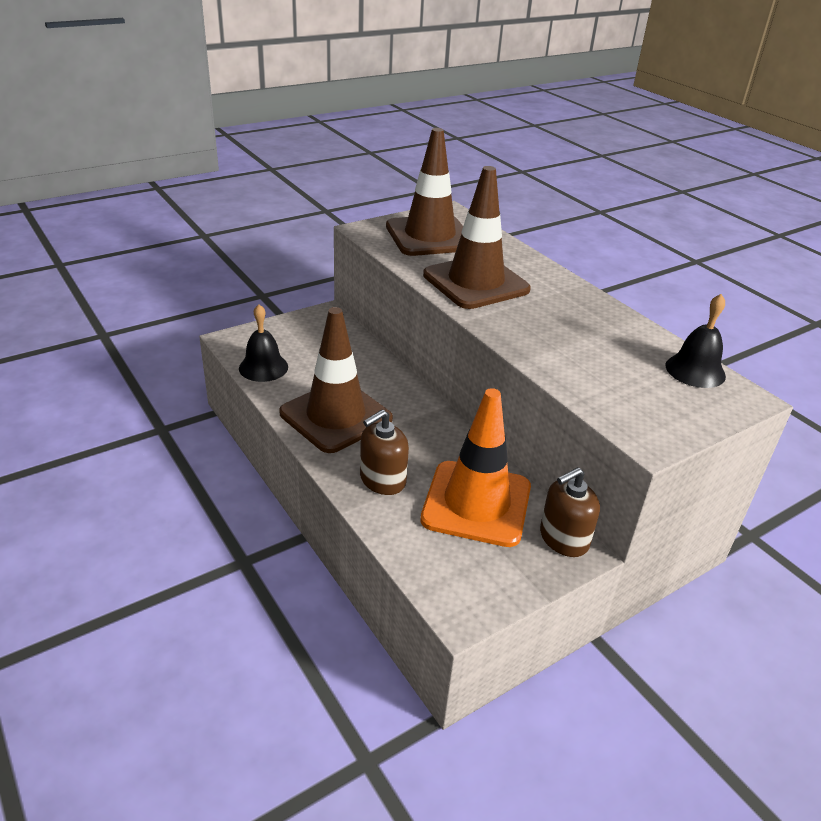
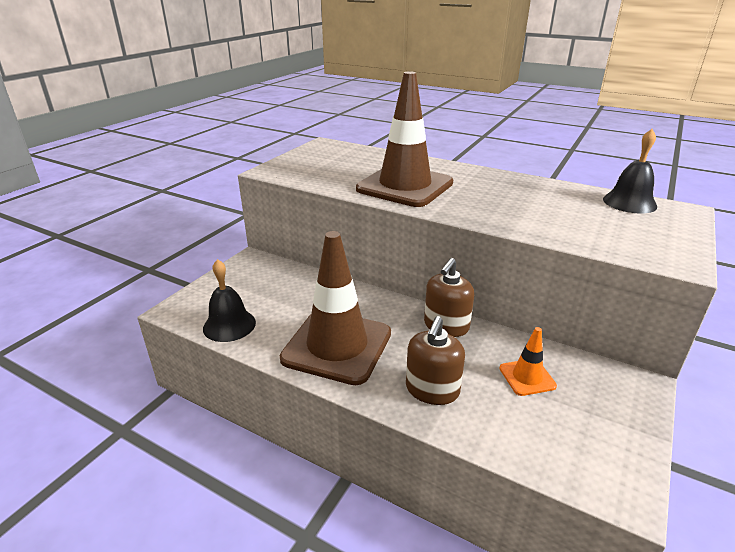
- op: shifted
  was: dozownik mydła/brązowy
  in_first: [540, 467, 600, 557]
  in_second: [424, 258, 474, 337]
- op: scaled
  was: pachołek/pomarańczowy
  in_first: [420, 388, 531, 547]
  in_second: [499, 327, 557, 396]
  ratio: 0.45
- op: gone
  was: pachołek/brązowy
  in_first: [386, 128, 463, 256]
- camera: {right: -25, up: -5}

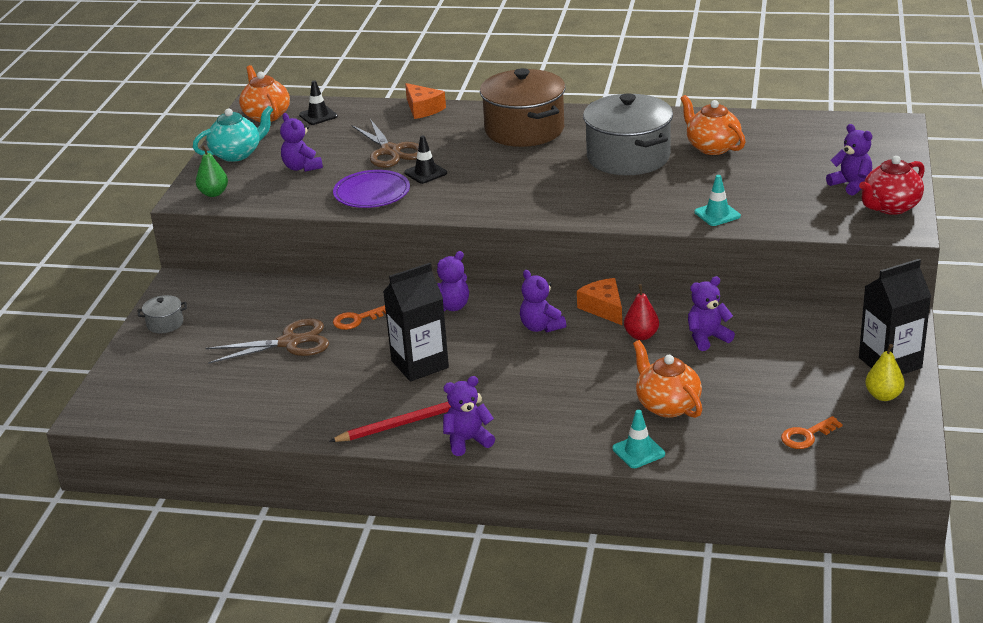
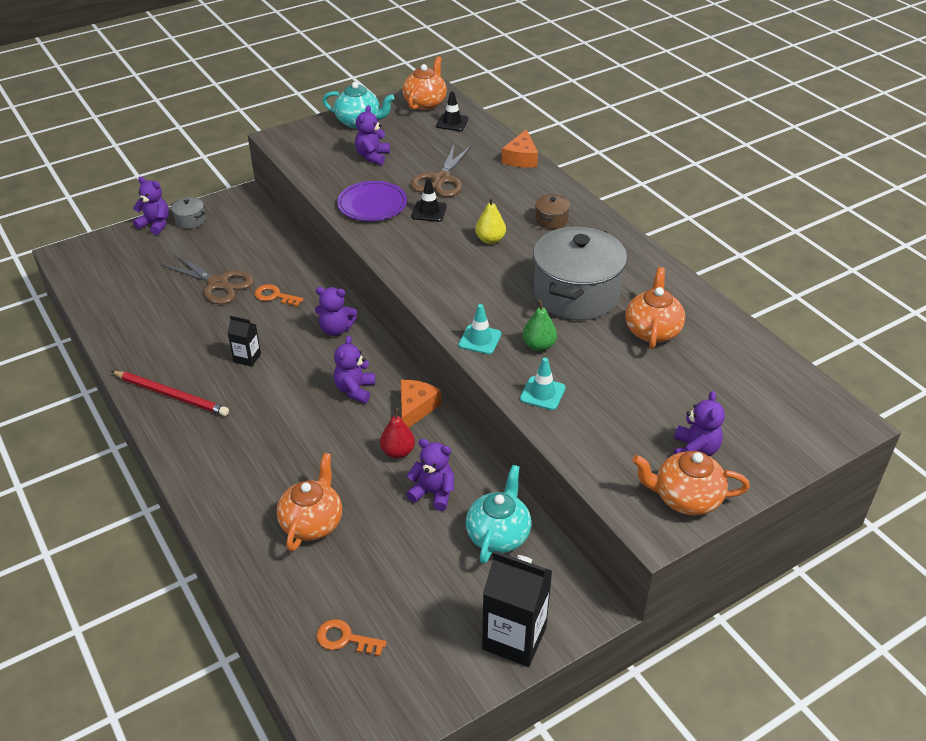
- op: shifted
  was: miś/fioletowy
  in_first: [443, 376, 495, 456]
  in_second: [133, 177, 169, 235]
- op: scaled
  was: karton mleka/czarny
  in_first: [383, 263, 449, 382]
  in_second: [227, 316, 261, 367]
  ratio: 0.53
- op: shifted
  was: pachołek/turkusowy
  in_first: [612, 410, 665, 468]
  in_second: [458, 304, 501, 354]
- op: new
  now: imbryk/turkusowy
  in_second: [466, 465, 531, 564]
- op: shifted
  was: gruszka/żółty
  in_first: [865, 344, 905, 401]
  in_second: [475, 197, 506, 244]
- op: shifted
  was: gruszka/zielony
  in_first: [196, 145, 228, 197]
  in_second: [522, 299, 557, 352]
- op: scaled
  was: garnek/brązowy
  in_first: [480, 68, 566, 147]
  in_second: [535, 195, 570, 229]
  ratio: 0.41
- op: repainted
  was: imbryk/czerwony
  now: imbryk/pomarańczowy
  in_first: [859, 156, 925, 215]
  in_second: [632, 451, 750, 515]
- camera: {right: 45, up: 10}

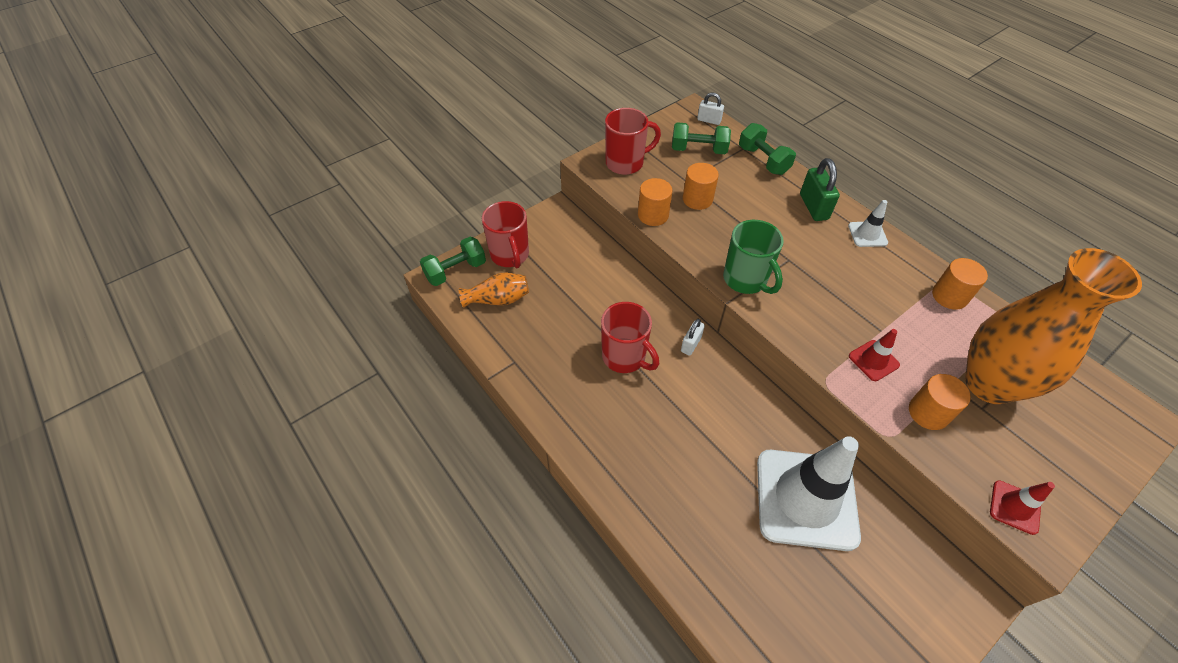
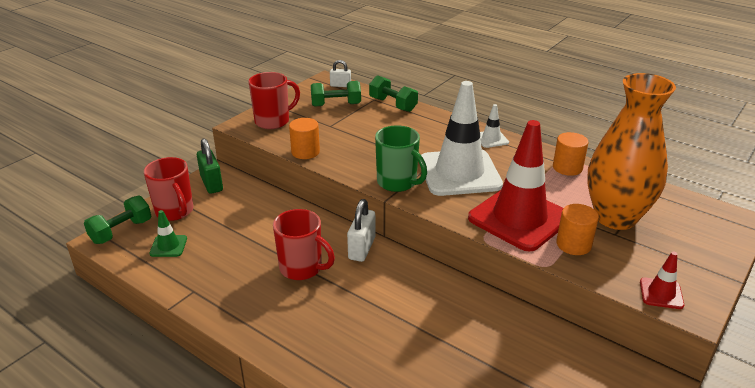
- op: swapped
  was: wazon/pomarańczowy
  now: pachołek/zielony
  in_first: [459, 272, 529, 308]
  in_second: [149, 210, 187, 257]
- op: shifted
  was: kłódka/zielony
  in_first: [800, 158, 840, 221]
  in_second: [197, 138, 223, 194]
- op: scaled
  was: kłódka/biały
  in_first: [681, 319, 705, 356]
  in_second: [347, 199, 375, 262]
  ratio: 1.61
- op: shifted
  was: pachołek/biały
  in_first: [757, 436, 861, 551]
  in_second: [421, 81, 503, 196]
- op: scaled
  was: pachołek/czerwony
  in_first: [849, 329, 900, 381]
  in_second: [468, 120, 563, 252]
  ratio: 2.38
- op: gone
  was: walec/pomarańczowy
  in_first: [683, 163, 719, 210]
- camera: {right: -15, up: -20}

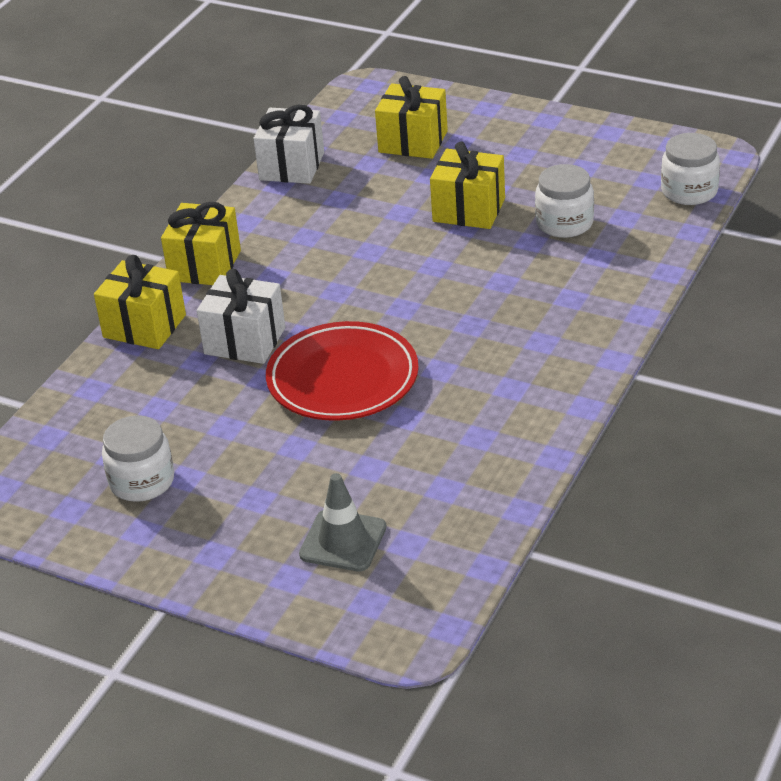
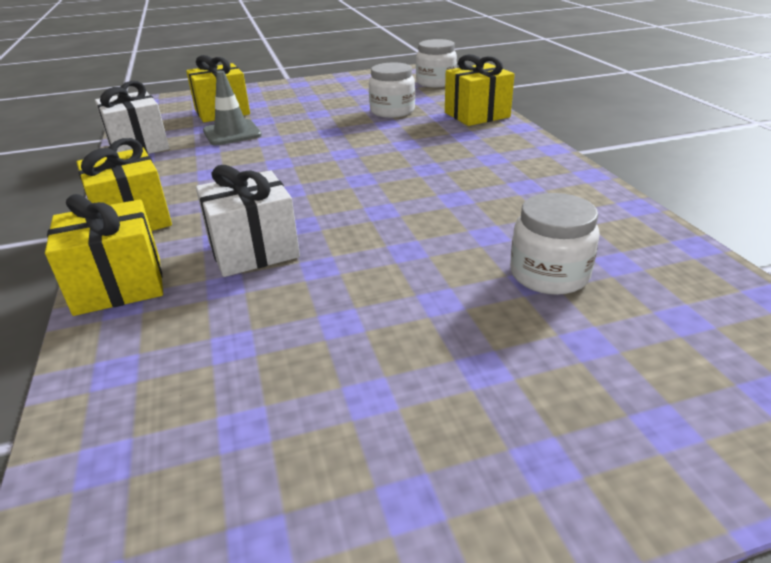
- op: shifted
  was: pachołek/szary
  in_first: [299, 473, 387, 572]
  in_second: [203, 71, 262, 145]
- op: shifted
  was: prezent/żółty
  in_first: [430, 141, 505, 229]
  in_second: [445, 54, 515, 126]
- op: shifted
  was: słoik/biały
  in_first: [102, 416, 174, 502]
  in_second: [510, 193, 600, 295]
- op: gone
  was: talerz/czerwony
  in_first: [266, 321, 419, 421]
- camera: {right: -45, up: -5}

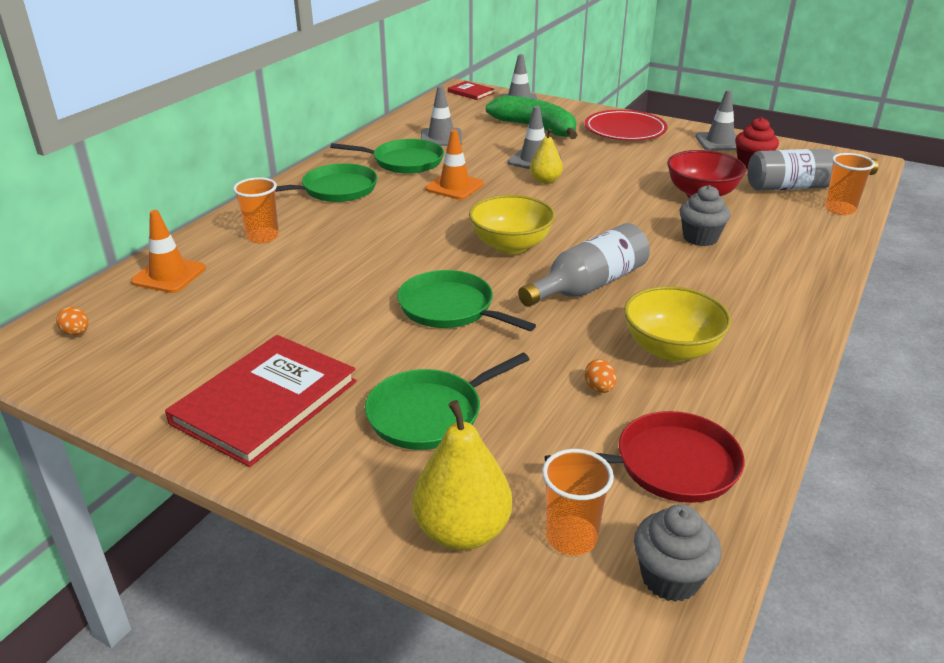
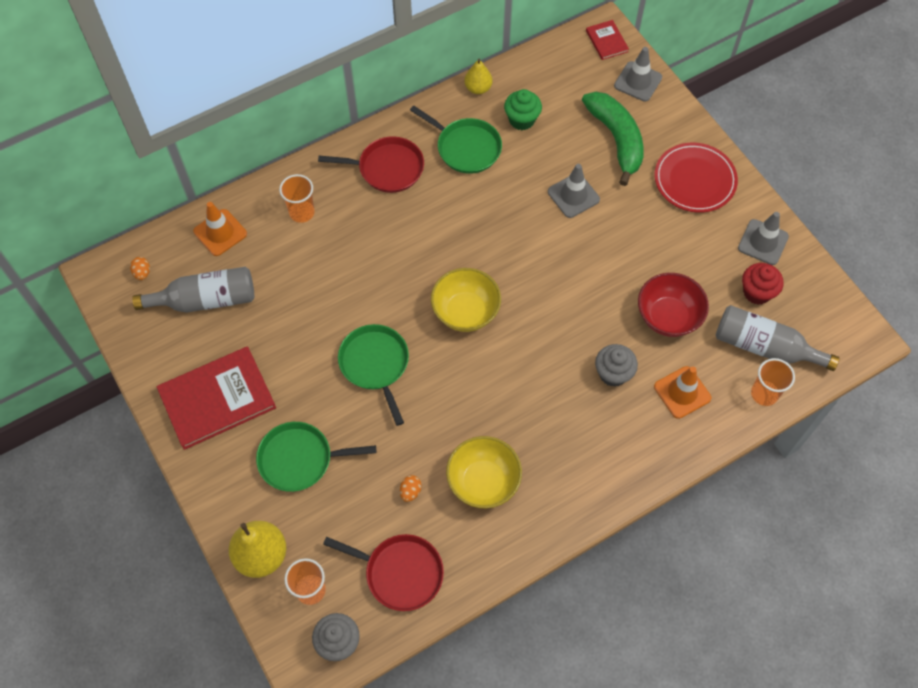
- op: shifted
  was: butelka/szary
  in_first: [518, 223, 650, 307]
  in_second: [132, 267, 254, 313]
- op: repainted
  was: patelnia/zielony
  now: patelnia/czerwony
  in_first: [275, 163, 377, 202]
  in_second: [318, 136, 424, 193]
- op: shifted
  was: gruszka/żółty
  in_first: [530, 129, 563, 184]
  in_second: [464, 59, 492, 94]
- op: swapped
  was: pachołek/szary
  now: muffinka/zielony
  in_first: [421, 86, 462, 146]
  in_second: [504, 89, 542, 130]
- op: shifted
  was: pachołek/pomarańczowy
  in_first: [425, 130, 484, 200]
  in_second: [654, 366, 711, 419]
- camera: {right: 30, up: 30}

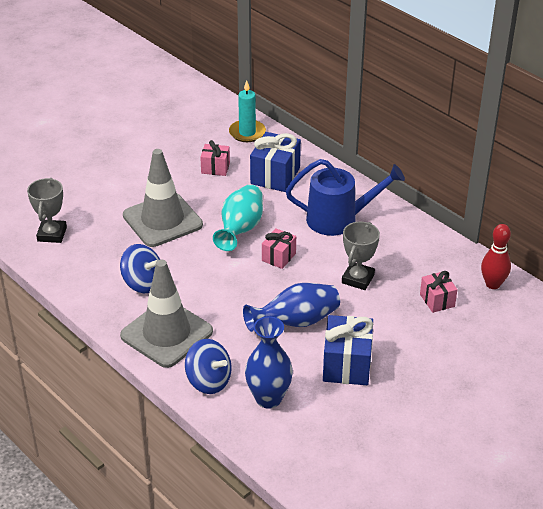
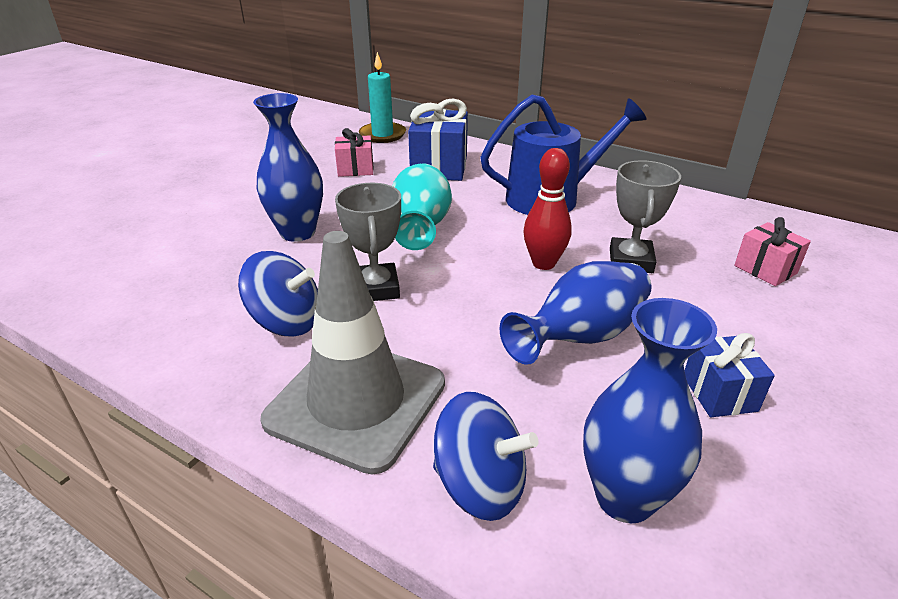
- op: swapped
  was: pachołek/szary
  now: wazon/niebieski
  in_first: [123, 149, 203, 247]
  in_second: [253, 93, 323, 242]
- op: shifted
  was: puchar/szary
  in_first: [27, 178, 67, 243]
  in_second: [335, 183, 401, 301]
- op: shifted
  was: kręgiel/czerwony
  in_first: [481, 224, 511, 289]
  in_second: [524, 148, 572, 270]
- op: scaled
  was: prezent/niebieski
  in_first: [323, 315, 373, 385]
  in_second: [685, 333, 775, 417]
  ratio: 0.59
- op: gone
  was: prezent/różowy
  in_first: [262, 228, 296, 269]
- camera: {right: -15, up: -5}

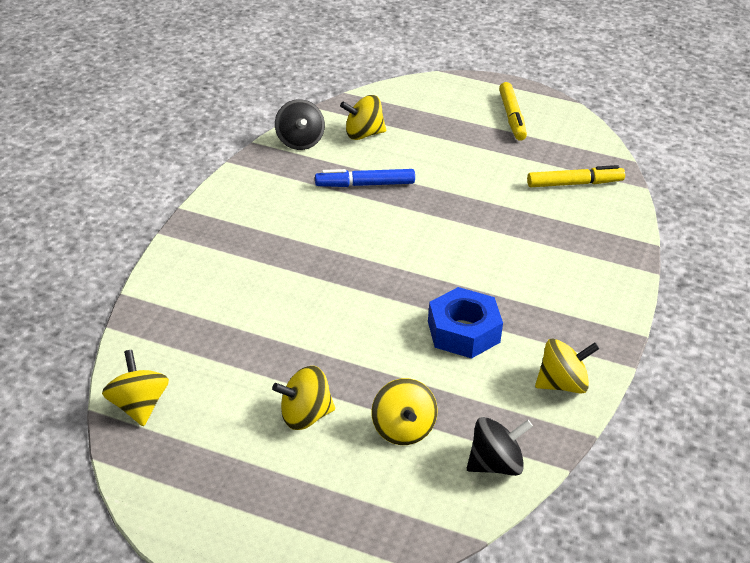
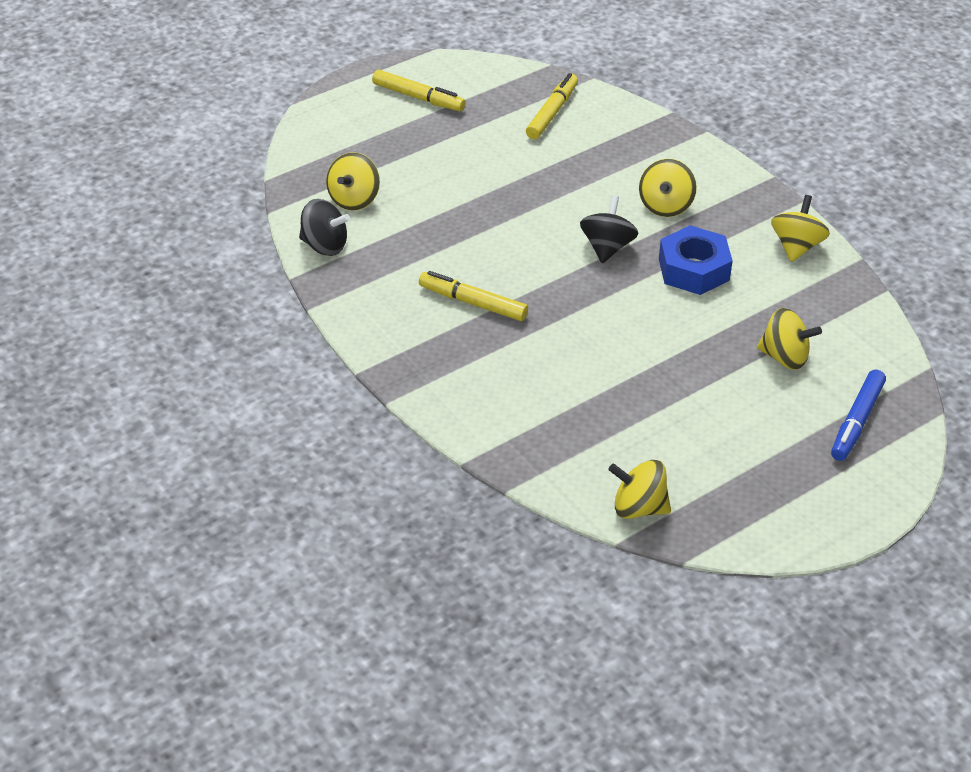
- op: new
  now: flamaster/żółty
  in_second: [419, 271, 528, 321]
- op: shifted
  was: bączek/czarny
  in_first: [467, 417, 533, 476]
  in_second: [580, 195, 638, 263]
- op: shifted
  was: bączek/żółty
  in_first: [272, 366, 335, 430]
  in_second: [639, 159, 697, 217]
- op: shifted
  was: flamaster/niebieski
  in_first: [315, 169, 415, 187]
  in_second: [831, 369, 886, 461]
- camera: {right: -55, up: 5}

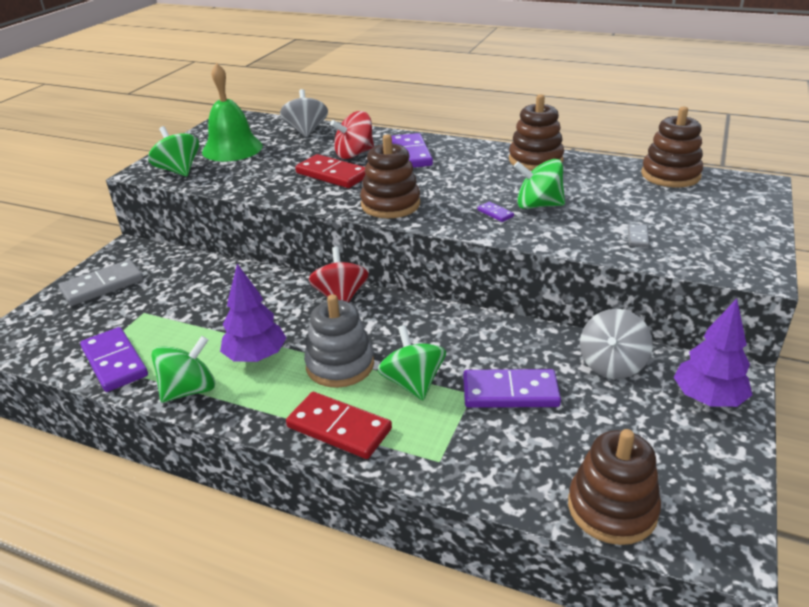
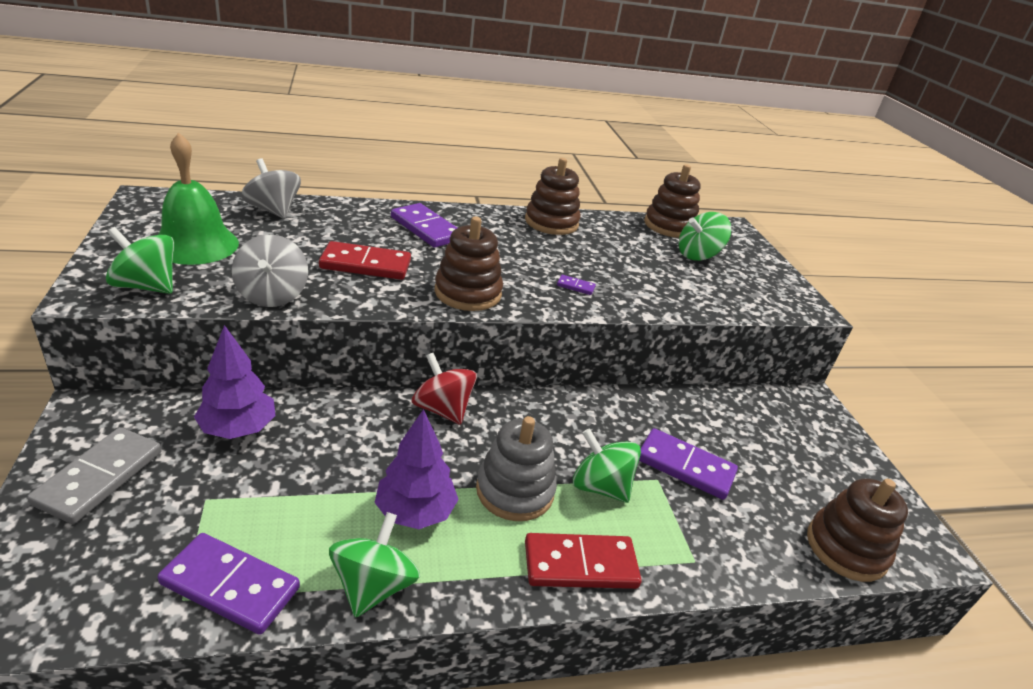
- op: shifted
  was: drzewko/fioletowy
  in_first: [674, 299, 752, 407]
  in_second: [194, 325, 276, 439]
- op: shifted
  was: bączek/szary
  in_first: [580, 309, 653, 379]
  in_second: [232, 235, 308, 307]
- op: rotated
  was: kostka domina/fioletowy
  in_first: [463, 369, 561, 408]
  in_second: [639, 428, 738, 500]
  clockwise: 60
- op: shifted
  was: bączek/zielony
  in_first: [514, 159, 565, 209]
  in_second: [678, 212, 731, 261]
- op: gone
  was: bączek/czerwony
  in_first: [330, 111, 374, 159]
- op: gone
  was: kostka domina/szary
  in_first: [628, 224, 649, 247]
- camera: {right: -40, up: 0}

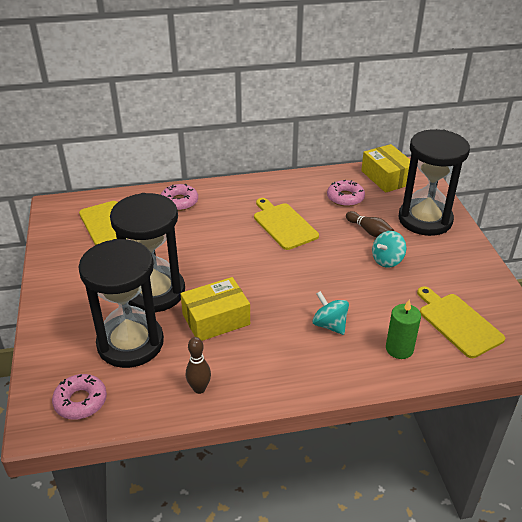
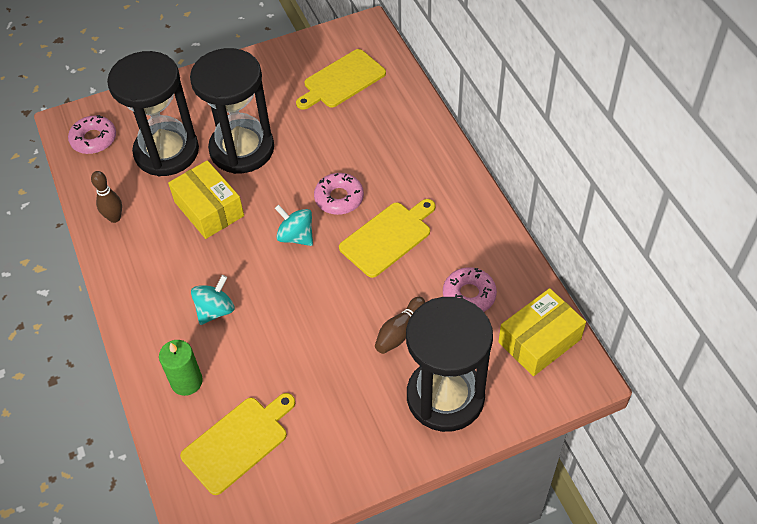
- op: shifted
  was: bączek/turkusowy
  in_first: [372, 231, 406, 268]
  in_second: [275, 205, 313, 246]
- op: shifted
  was: donut/różowy
  in_first: [161, 184, 198, 211]
  in_second: [314, 173, 364, 215]
- camera: {right: 80, up: 15}

